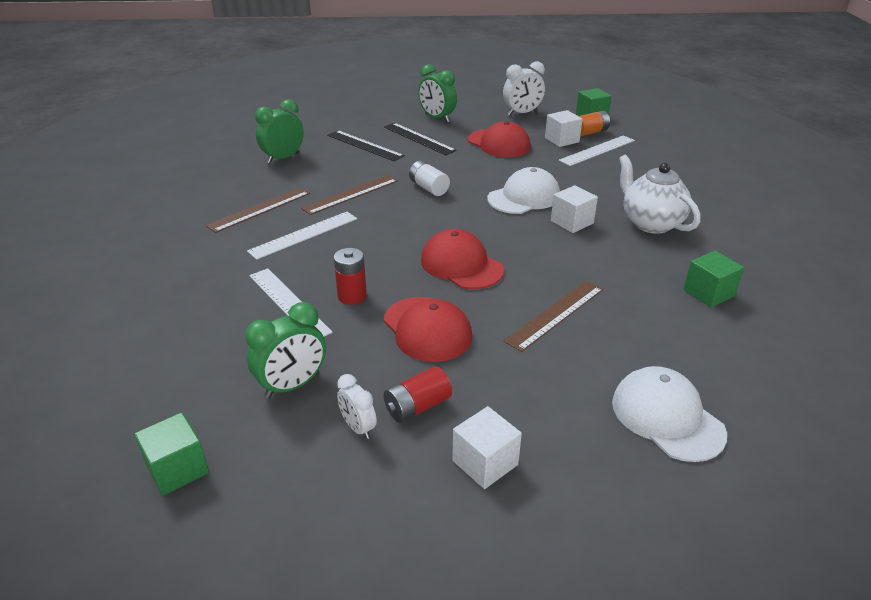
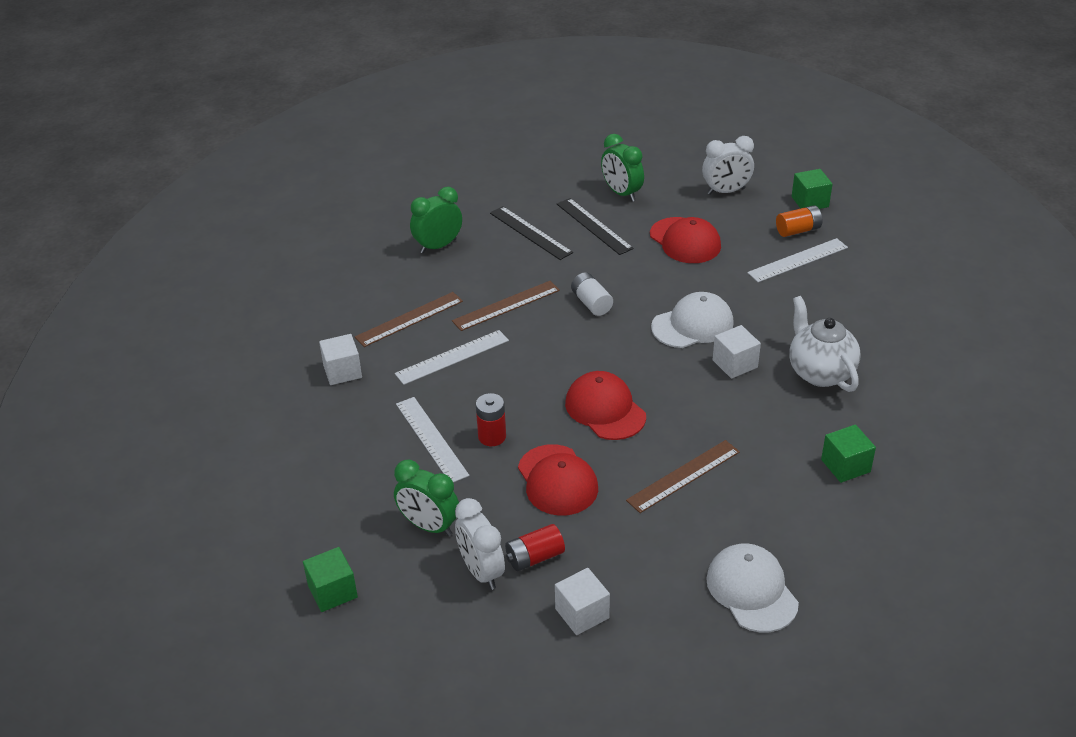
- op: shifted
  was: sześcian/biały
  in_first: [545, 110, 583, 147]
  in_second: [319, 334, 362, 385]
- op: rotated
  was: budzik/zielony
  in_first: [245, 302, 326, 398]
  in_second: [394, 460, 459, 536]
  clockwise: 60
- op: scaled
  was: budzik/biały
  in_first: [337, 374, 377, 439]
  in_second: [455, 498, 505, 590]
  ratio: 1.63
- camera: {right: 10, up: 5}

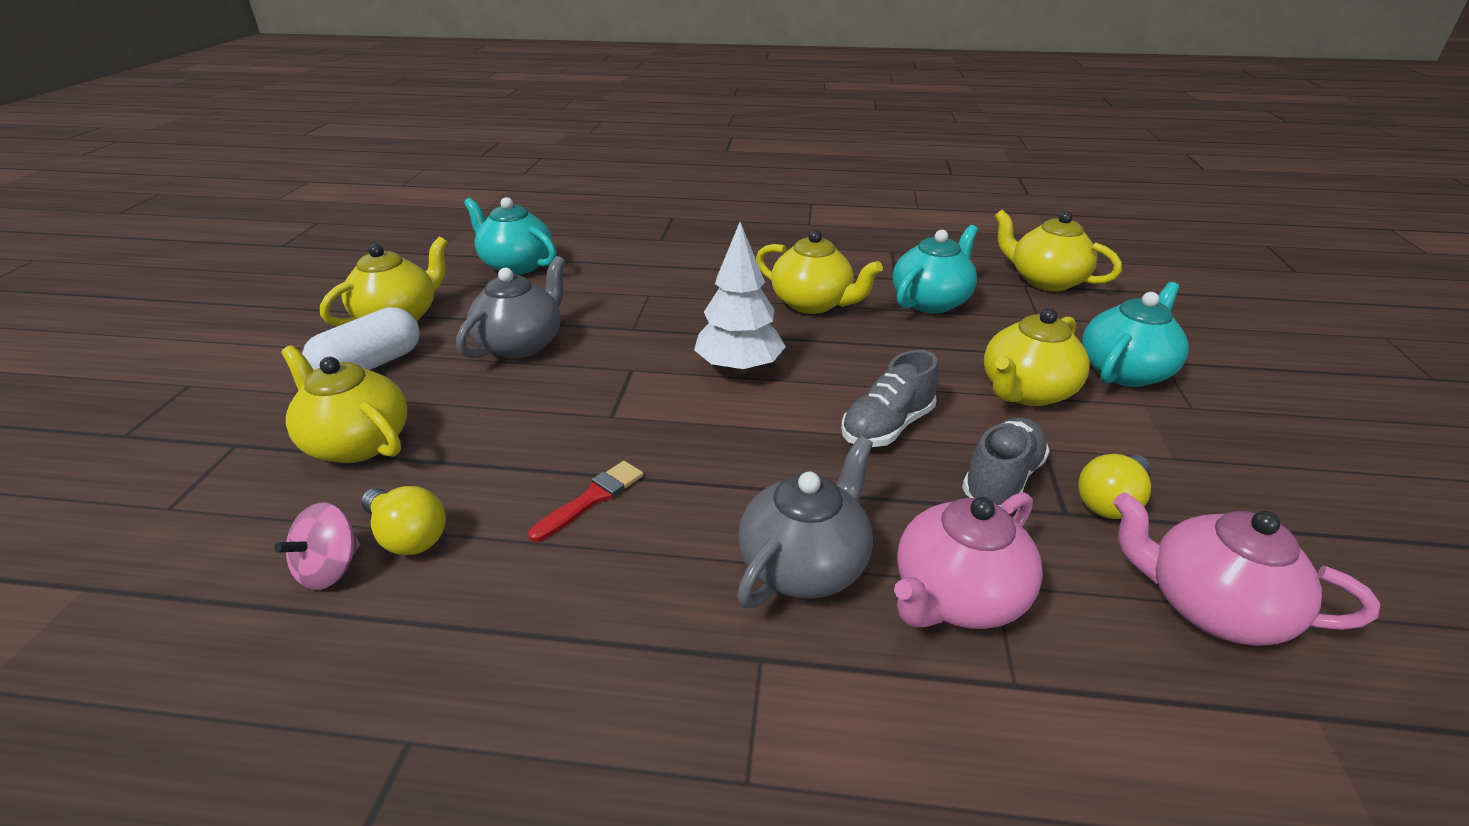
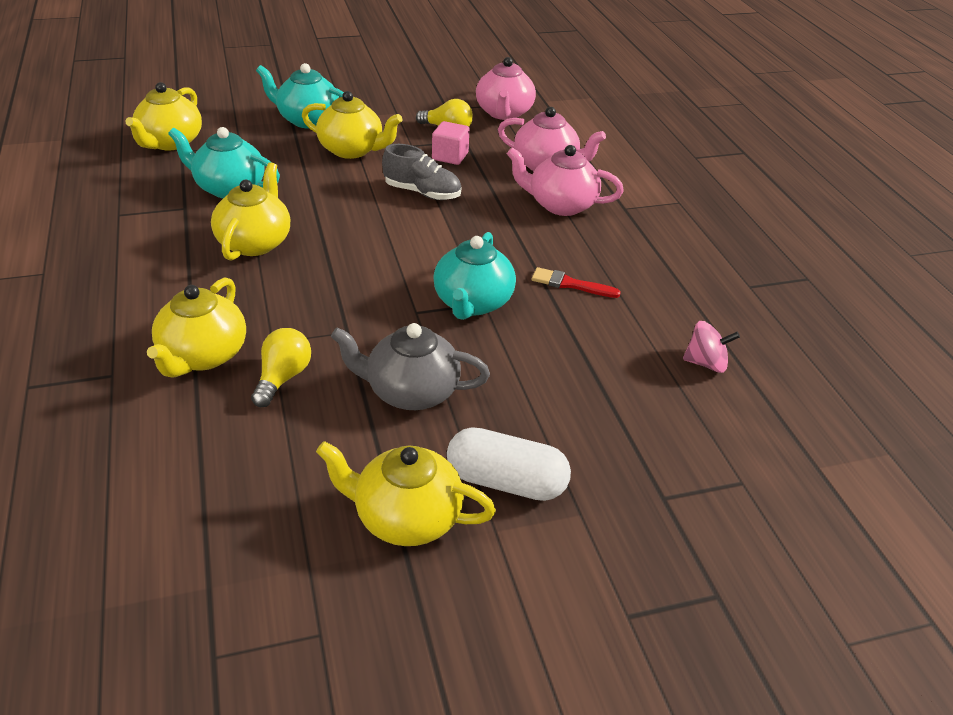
- op: shifted
  was: imbryk/żółty
  in_first: [281, 345, 407, 463]
  in_second: [147, 277, 246, 378]
- op: shifted
  was: żarówka/żółty
  in_first: [361, 486, 446, 555]
  in_second: [251, 328, 311, 407]
- op: swapped
  was: but/szary
  now: sześcian/różowy
  in_first: [962, 417, 1050, 507]
  in_second: [432, 121, 470, 165]
- op: shifted
  was: imbryk/turkusowy
  in_first: [464, 197, 557, 275]
  in_second: [433, 232, 516, 320]
- op: repainted
  was: imbryk/szary
  now: imbryk/różowy
  in_first: [737, 436, 873, 608]
  in_second: [507, 145, 624, 216]
- op: gone
  was: drzewko/biały
  in_first: [694, 222, 786, 374]
- camera: {right: -115, up: 5}

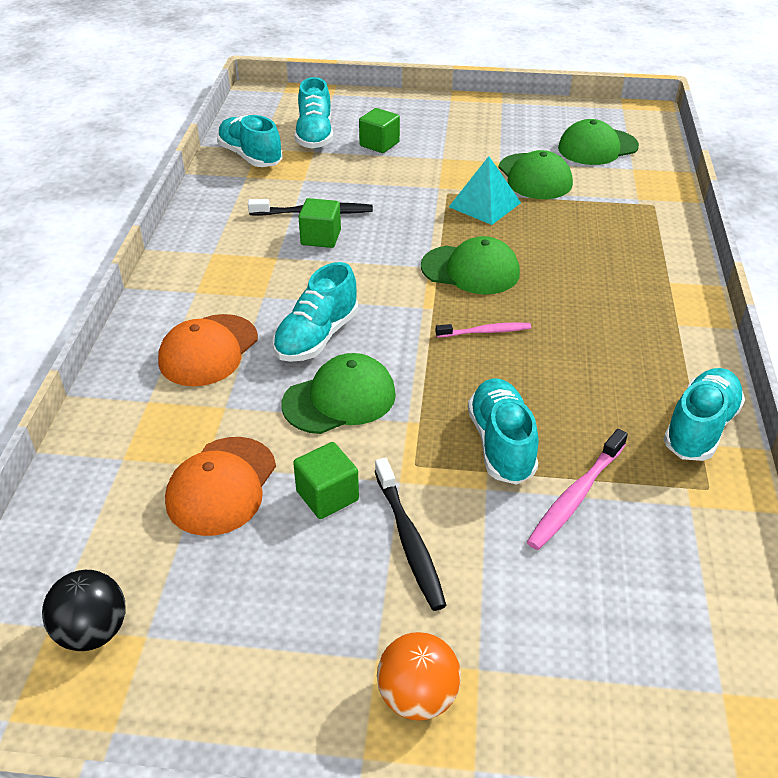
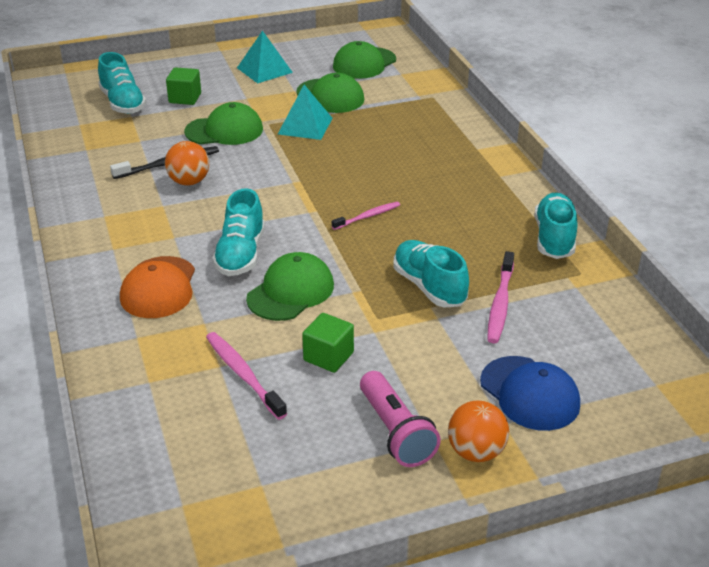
- op: swapped
  was: sześcian/zielony
  now: piłka/pomarańczowy
  in_first: [299, 198, 341, 248]
  in_second: [165, 141, 209, 186]
- op: shifted
  was: czapka/zielony
  in_first: [421, 236, 520, 295]
  in_second: [184, 102, 263, 145]
- op: swapped
  was: czapka/pomarańczowy
  now: szczoteczka do zębów/różowy
  in_first: [165, 437, 276, 536]
  in_second: [206, 332, 287, 420]
- op: new
  now: piramida/turkusowy
  in_second: [237, 31, 293, 84]
- op: new
  now: latarka/różowy
  in_second: [360, 371, 441, 467]
- op: new
  now: czapka/niebieski
  in_second: [480, 356, 580, 431]
- op: gone
  was: piłka/czarny
  in_first: [42, 570, 125, 651]
- op: gone
  was: but/turkusowy
  in_first: [217, 115, 283, 167]
- op: gone
  was: szczoteczka do zębów/czarny
  in_first: [375, 458, 446, 611]
- camera: {right: -25, up: -5}

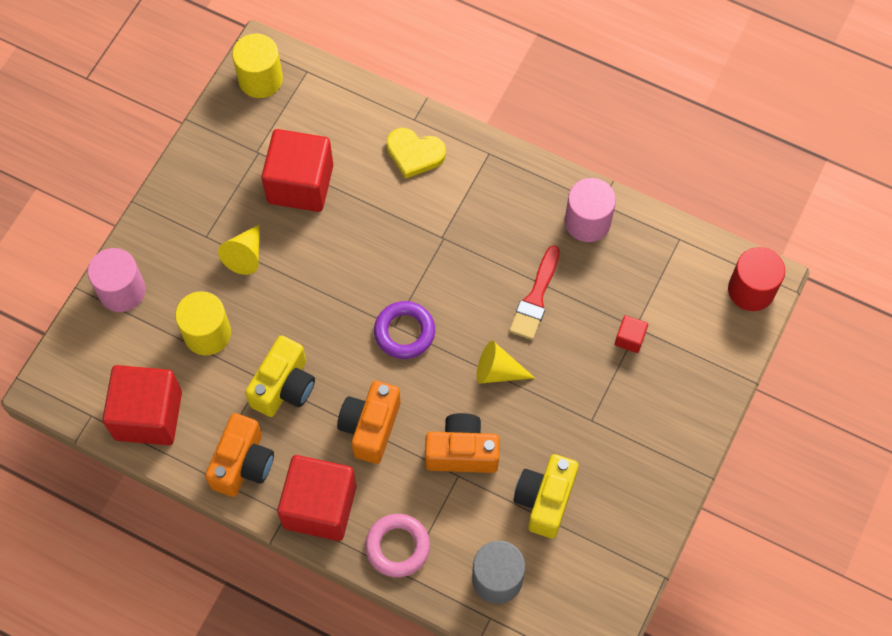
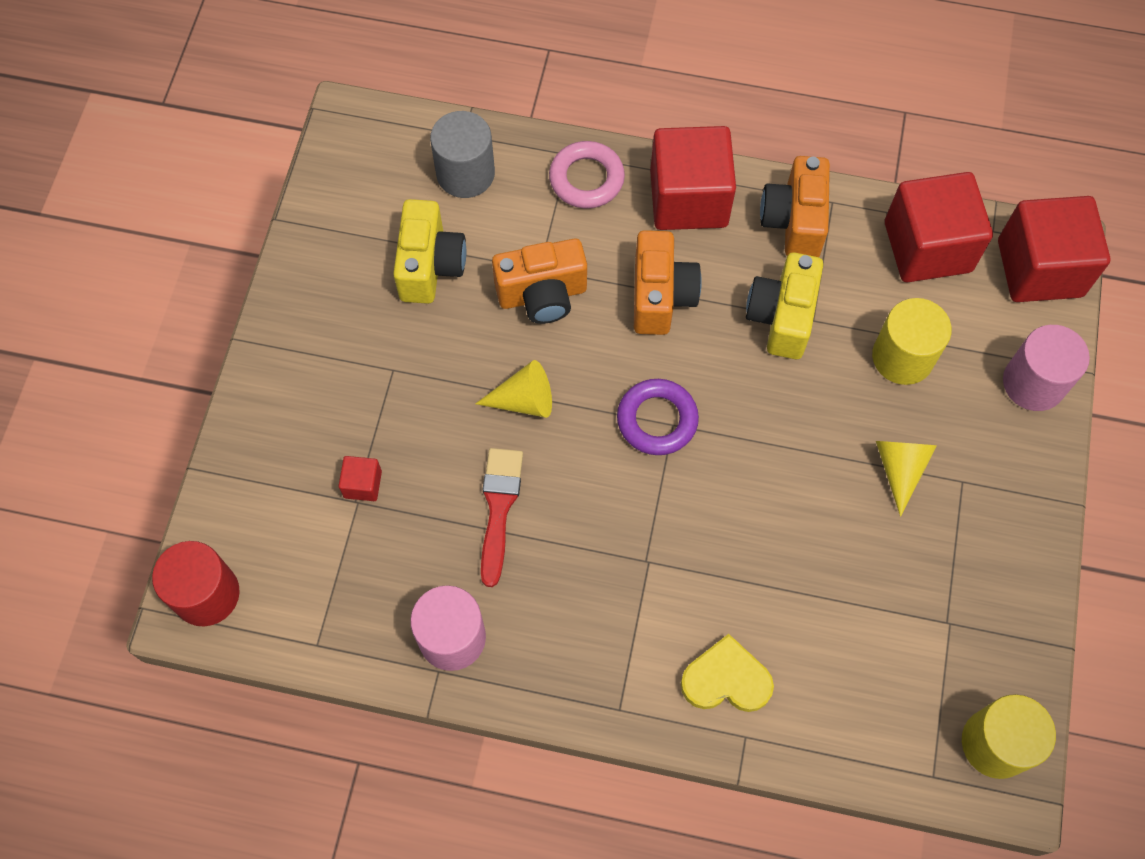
- op: shifted
  was: sześcian/czerwony
  in_first: [261, 129, 333, 212]
  in_second: [998, 196, 1110, 302]
- camera: {right: 165, up: 0}

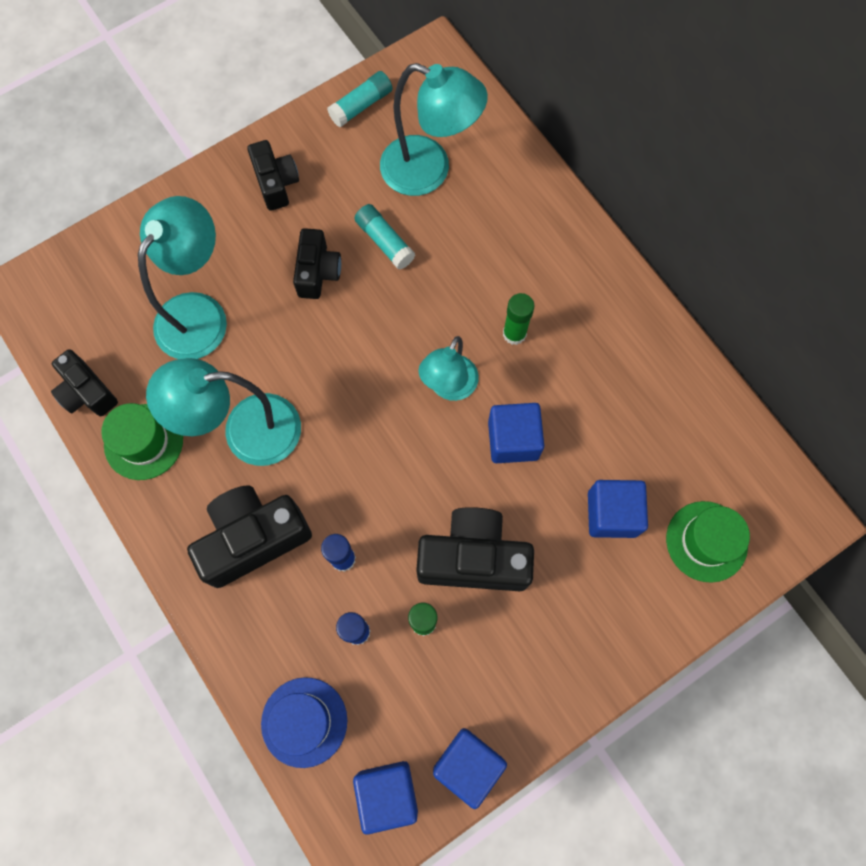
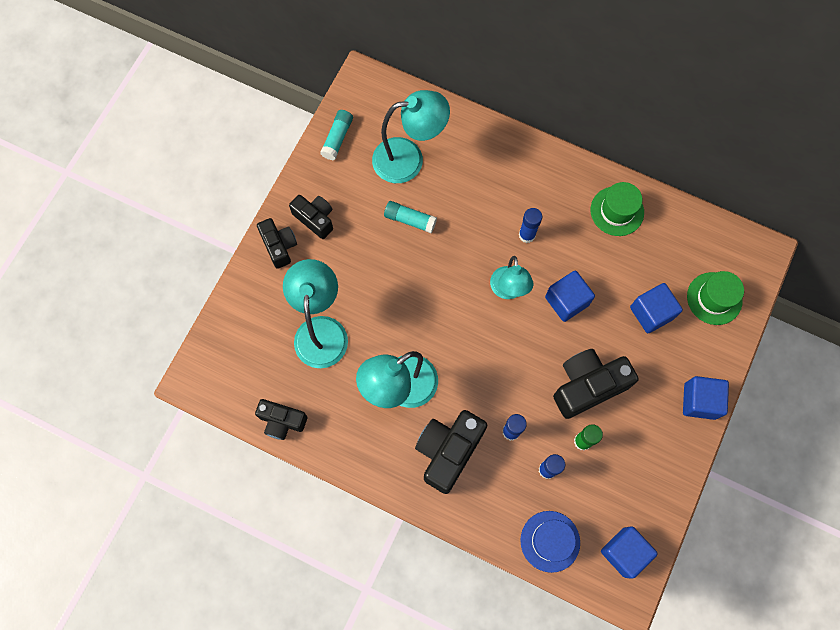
- op: shifted
  was: aparat fotograficzny/czarny
  in_first: [293, 228, 341, 299]
  in_second: [257, 218, 297, 269]
- op: repainted
  was: klej w sztyfcie/zielony
  now: klej w sztyfcie/niebieski
  in_first: [503, 293, 535, 345]
  in_second: [519, 208, 542, 243]
- op: shifted
  was: kapelusz/zielony
  in_first: [101, 403, 183, 480]
  in_second: [591, 182, 644, 236]
- op: shifted
  was: sześcian/niebieski
  in_first: [433, 728, 507, 809]
  in_second: [683, 376, 729, 420]
- camera: {right: -30, up: 0}

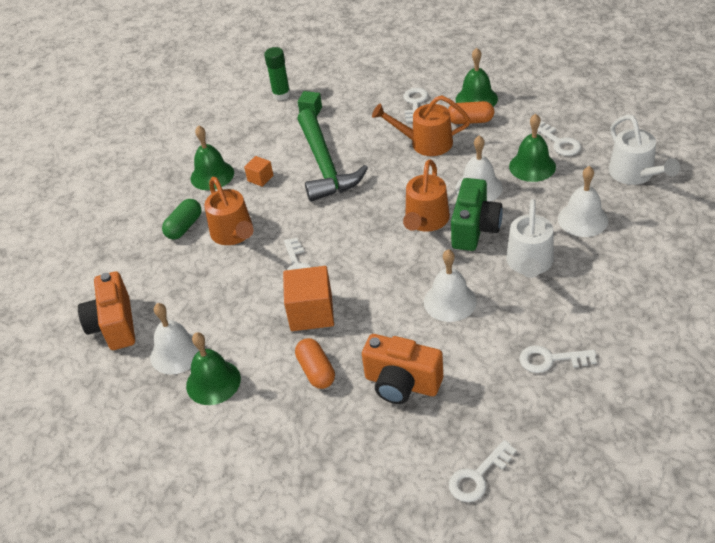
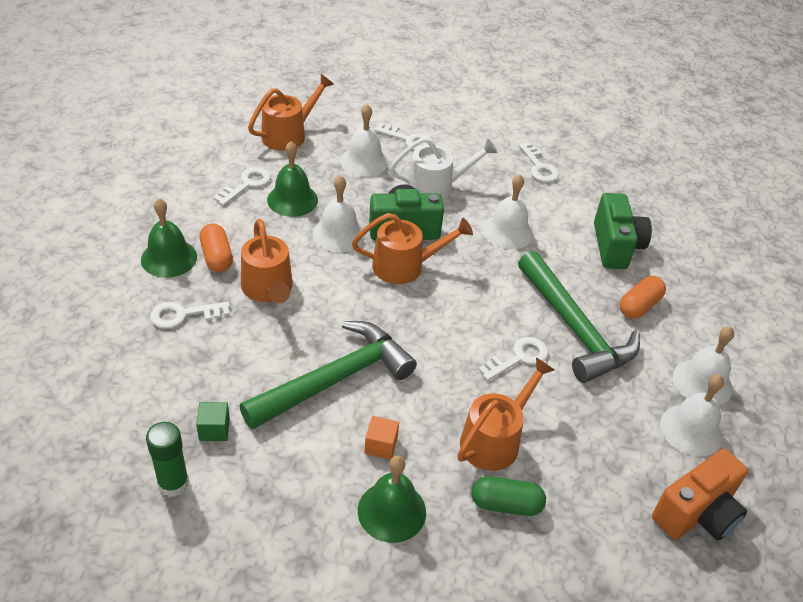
- op: repainted
  was: konewka/biały
  now: konewka/pomarańczowy
  in_first: [609, 115, 680, 185]
  in_second: [248, 74, 334, 151]
- op: shifted
  was: klucz/biały
  in_first: [449, 440, 517, 502]
  in_second: [374, 123, 433, 150]
- op: swapped
  was: sześcian/pomarańczowy
  now: młotek/zielony
  in_first: [283, 266, 334, 331]
  in_second: [518, 251, 640, 383]
- op: repainted
  was: aparat fotograficzny/pomarańczowy
  now: aparat fotograficzny/zielony
  in_first: [362, 334, 443, 404]
  in_second: [594, 193, 652, 269]
- op: repainted
  was: dzwonek/zielony
  now: dzwonek/biały
  in_first: [186, 332, 241, 405]
  in_second: [673, 327, 734, 406]
- camera: {right: -120, up: 0}

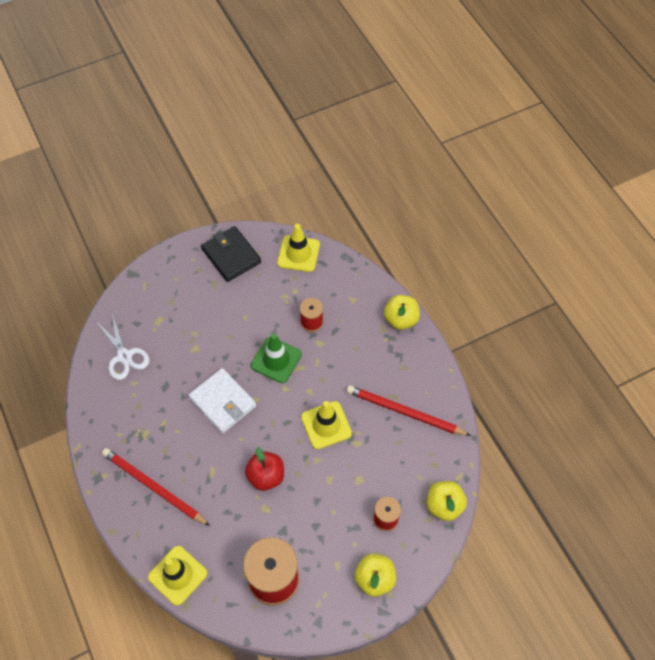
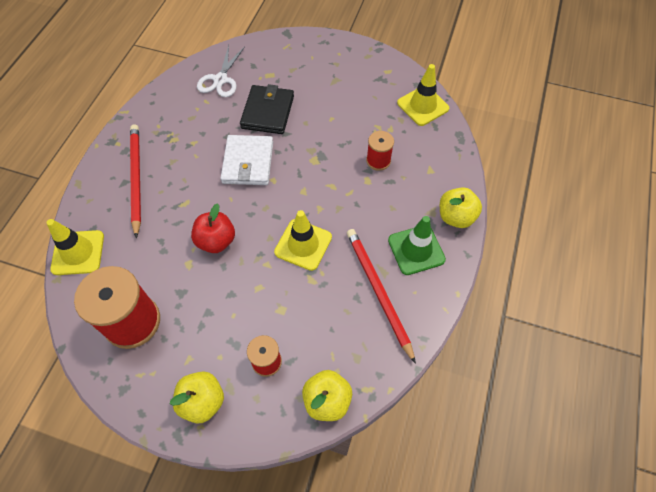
- op: shifted
  was: portfel/czarny
  in_first: [201, 226, 261, 282]
  in_second: [240, 84, 294, 134]
- op: shifted
  was: pachołek/zielony
  in_first: [251, 333, 302, 383]
  in_second: [388, 216, 446, 275]
- camera: {right: 45, up: 0}

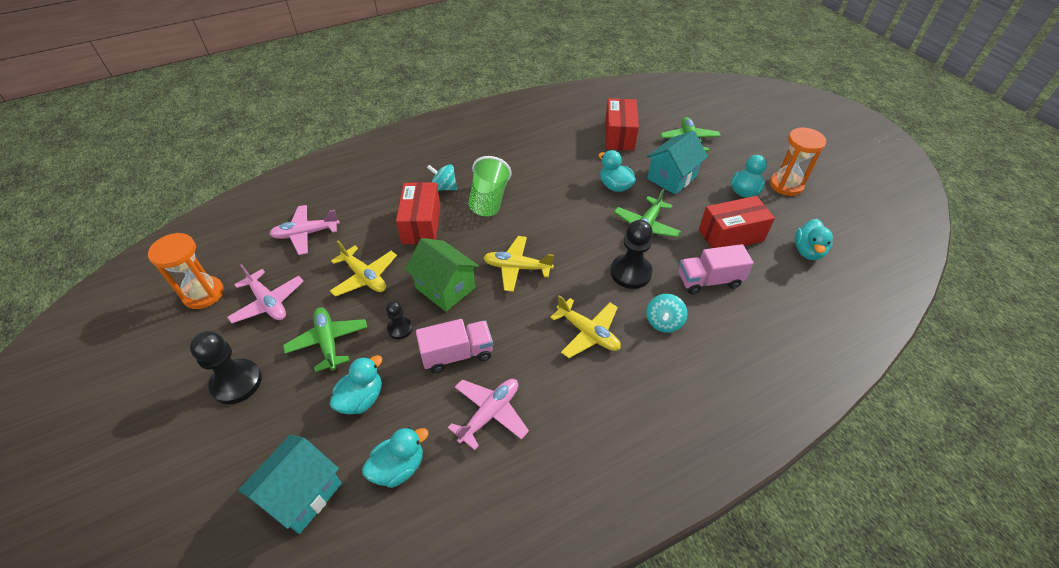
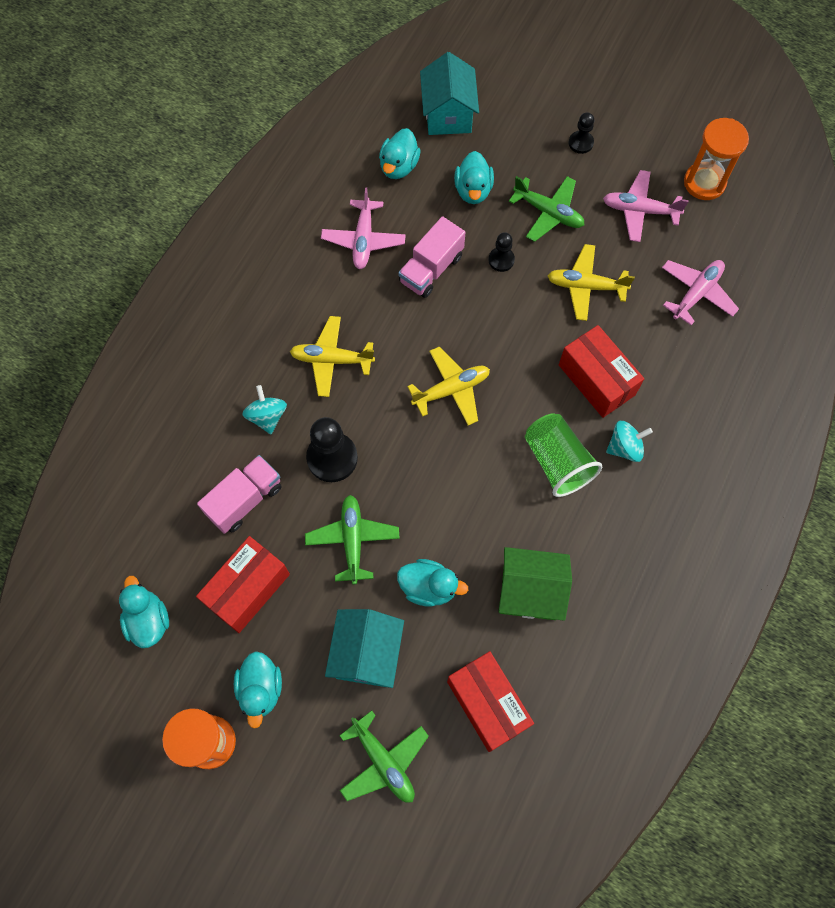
- op: shifted
  was: domek/zielony
  in_first: [405, 238, 479, 312]
  in_second: [498, 547, 572, 621]
- op: scaled
  was: pionek/czarny
  in_first: [190, 331, 262, 404]
  in_second: [569, 112, 594, 154]
  ratio: 0.56
- camera: {right: 145, up: 20}

